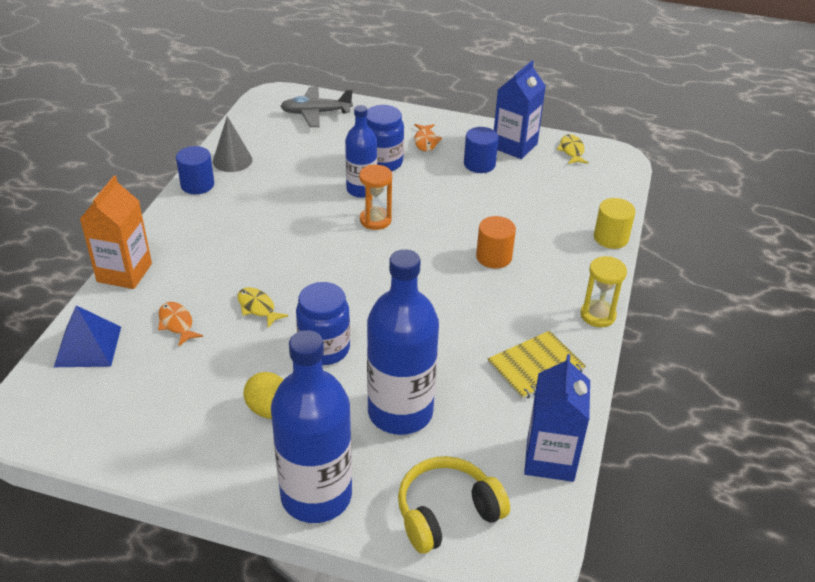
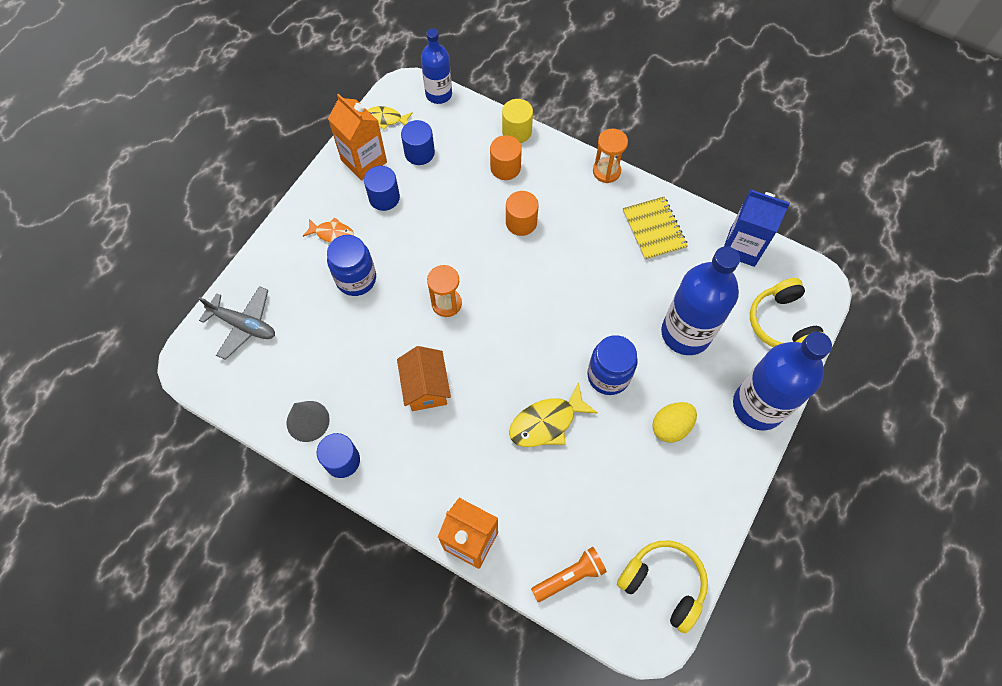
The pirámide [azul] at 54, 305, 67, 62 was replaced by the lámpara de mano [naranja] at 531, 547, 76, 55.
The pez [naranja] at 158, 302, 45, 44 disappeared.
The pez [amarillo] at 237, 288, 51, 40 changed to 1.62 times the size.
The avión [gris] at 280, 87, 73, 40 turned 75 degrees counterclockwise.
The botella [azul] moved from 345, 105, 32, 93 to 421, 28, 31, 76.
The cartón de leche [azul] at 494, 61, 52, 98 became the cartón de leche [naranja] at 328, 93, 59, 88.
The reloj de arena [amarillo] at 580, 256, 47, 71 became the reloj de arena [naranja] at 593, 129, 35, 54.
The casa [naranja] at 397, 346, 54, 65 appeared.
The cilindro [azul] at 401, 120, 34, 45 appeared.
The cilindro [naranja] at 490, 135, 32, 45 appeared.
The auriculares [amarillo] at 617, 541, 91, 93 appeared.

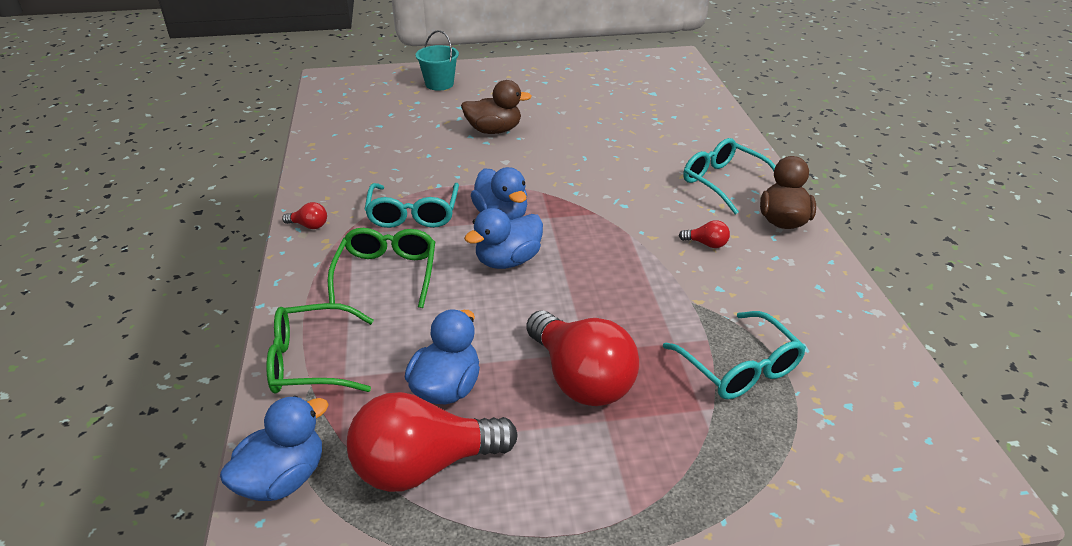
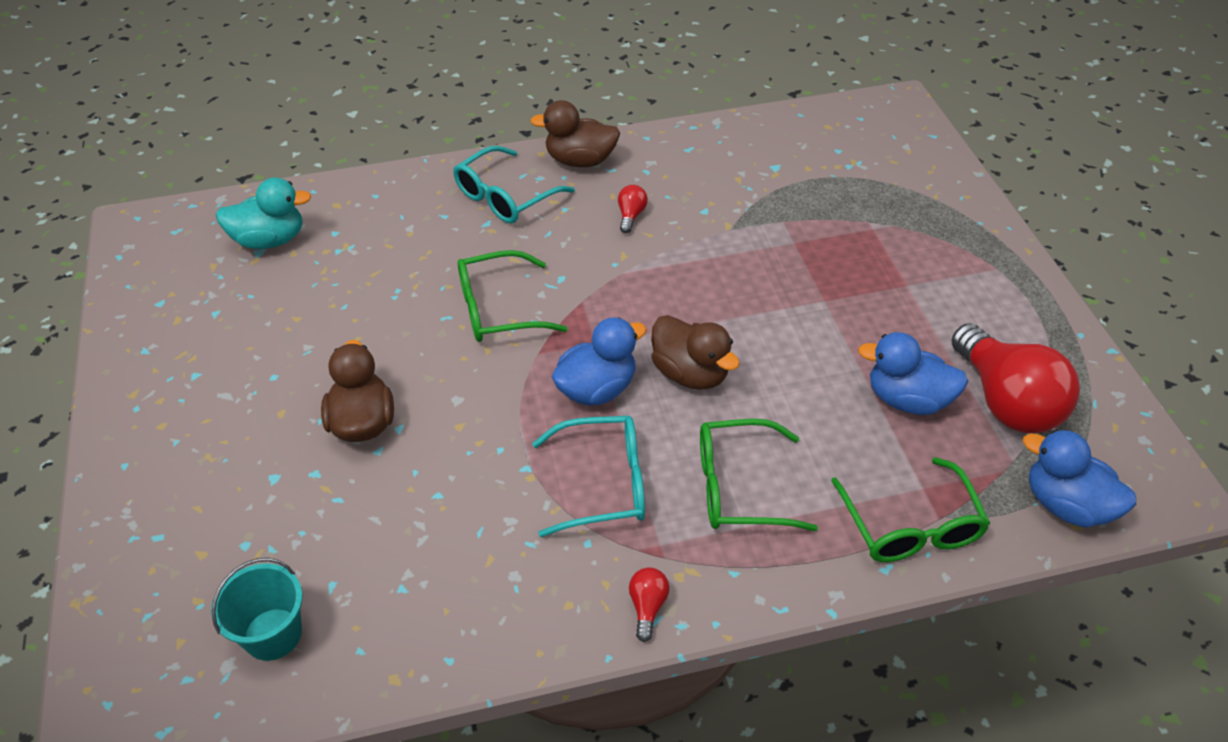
The balde [turquesa] moved from 416, 30, 43, 61 to 211, 558, 92, 103.
The pato [azul] at 464, 208, 79, 61 became the pato [marrón] at 651, 315, 89, 75.
The bombilla [rojo] at 526, 310, 113, 96 disappeared.
The gafas [turquesa] at 663, 311, 143, 88 disappeared.
The pato [turquesa] at 216, 178, 96, 71 appeared.
The gafas [verde] at 458, 250, 110, 92 appeared.

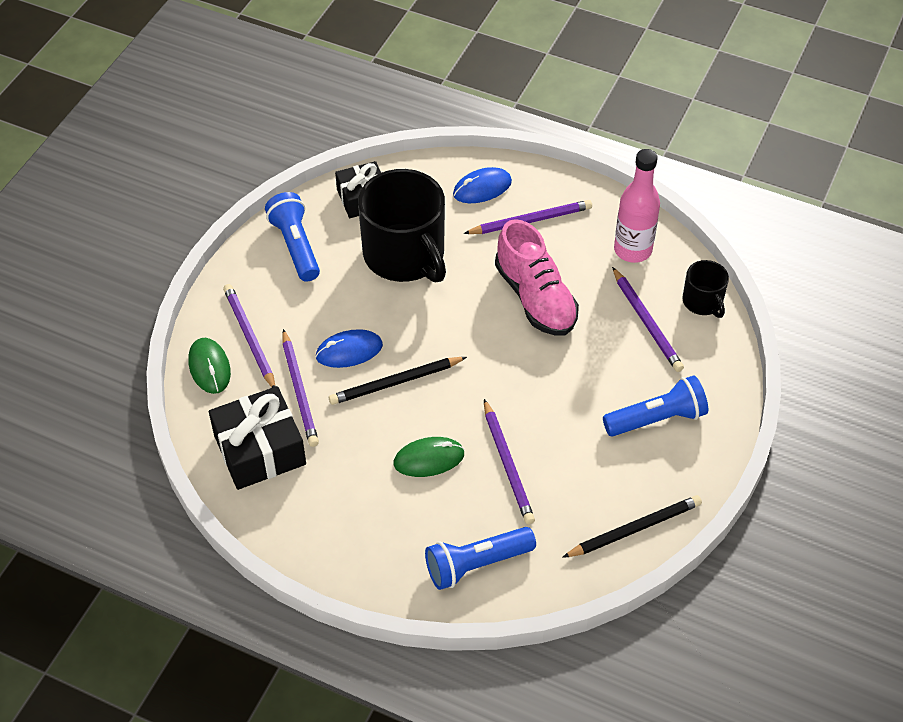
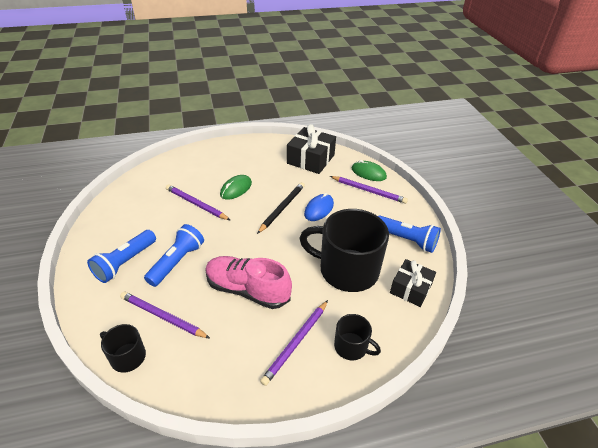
The lápiz [morado] at 282, 329, 37, 118 disappeared.
The lámpara de mano [azul] moved from 425, 527, 111, 63 to 144, 224, 60, 63.
The ratón [azul] at 453, 167, 59, 36 was replaced by the taza [negro] at 334, 314, 47, 46.
The lápiz [negro] at 562, 495, 140, 63 disappeared.
The botella [rosa] at 614, 149, 46, 114 disappeared.

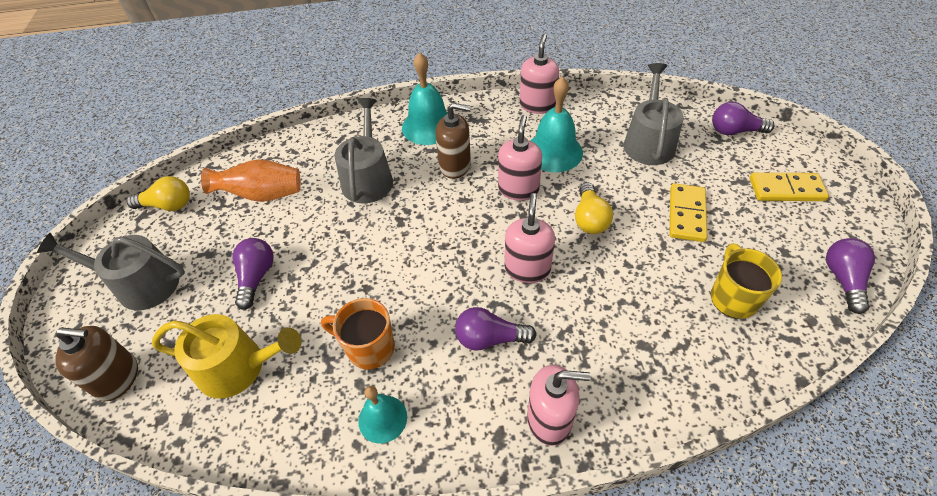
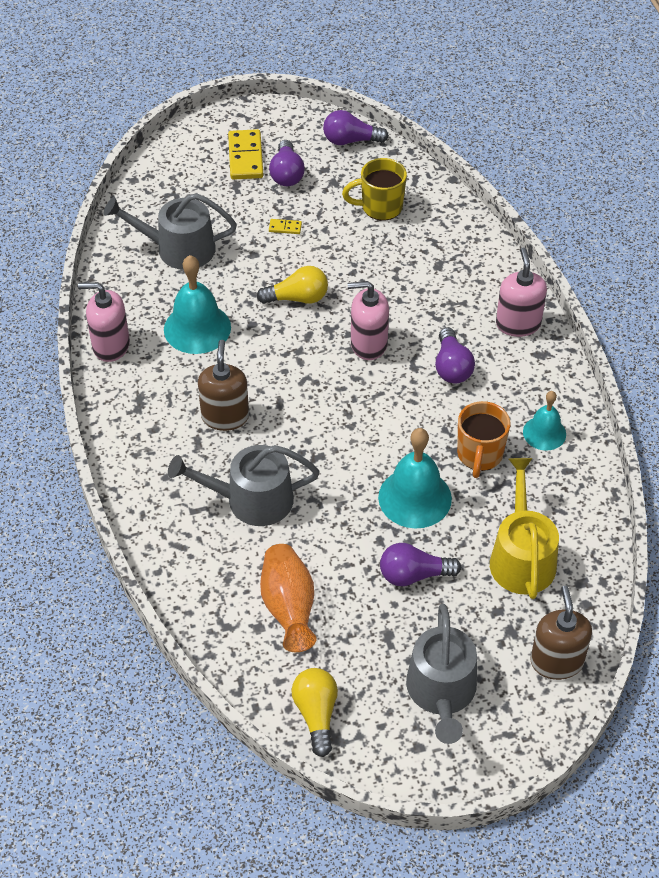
The campana [turquesa] moved from 402, 52, 46, 93 to 378, 428, 74, 100.
The dispensador de jabón [rosa] at 498, 115, 44, 86 disappeared.
The ficha de dominó [amarillo] at 670, 183, 37, 59 changed to 0.47 times the size.
The bombilla [morado] moved from 712, 102, 62, 33 to 269, 140, 36, 46.

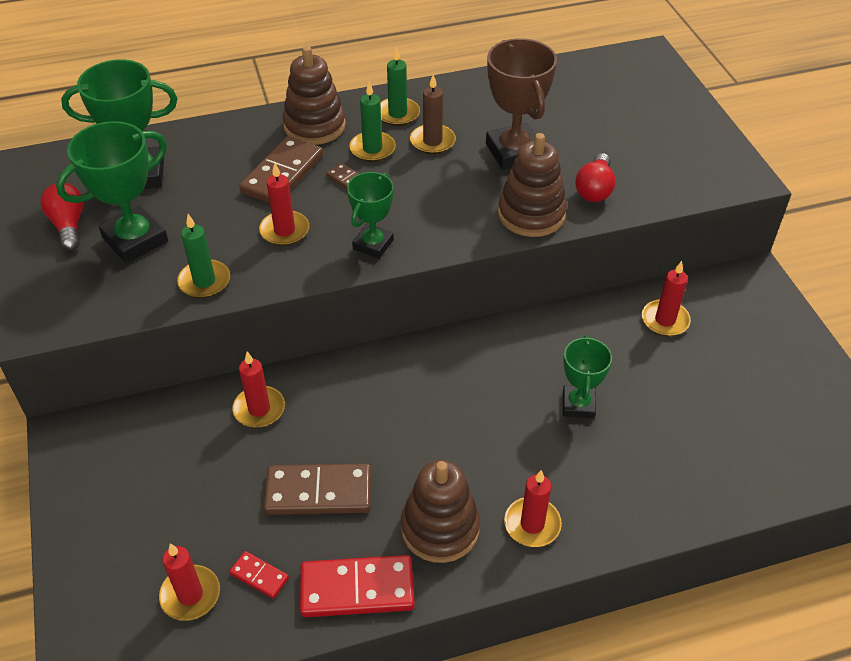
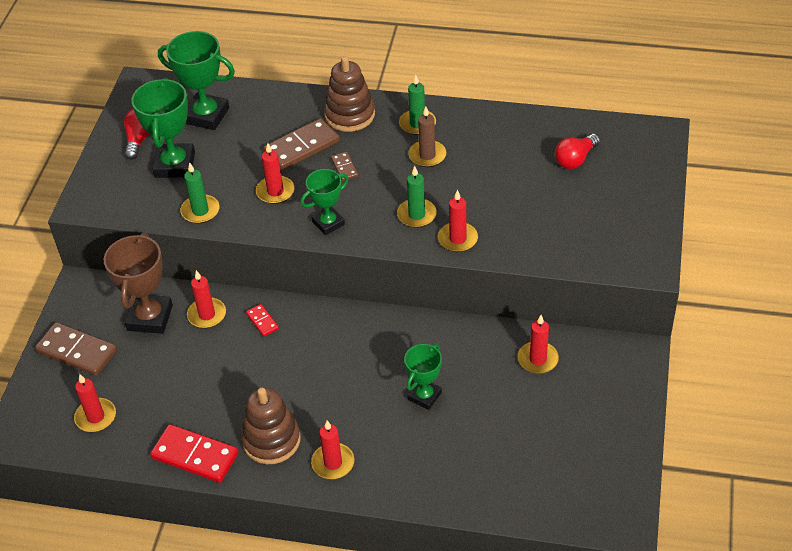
The trofeo [verde] at 56, 121, 112, 142 turned 75 degrees counterclockwise.
The ficha de dominó [rojo] moved from 229, 551, 60, 48 to 246, 304, 33, 33.
The ficha de dominó [marrón] moved from 264, 464, 107, 51 to 35, 322, 82, 54.
The vela [verde] moved from 349, 82, 47, 80 to 397, 166, 40, 62.
The trofeo [marrón] moved from 486, 38, 71, 132 to 104, 233, 69, 101.
The juguete apilable [marrón] at 498, 133, 69, 104 was replaced by the vela [rojo] at 438, 190, 40, 62.
The bombilla [rojo] moved from 575, 153, 41, 49 to 555, 134, 45, 35.

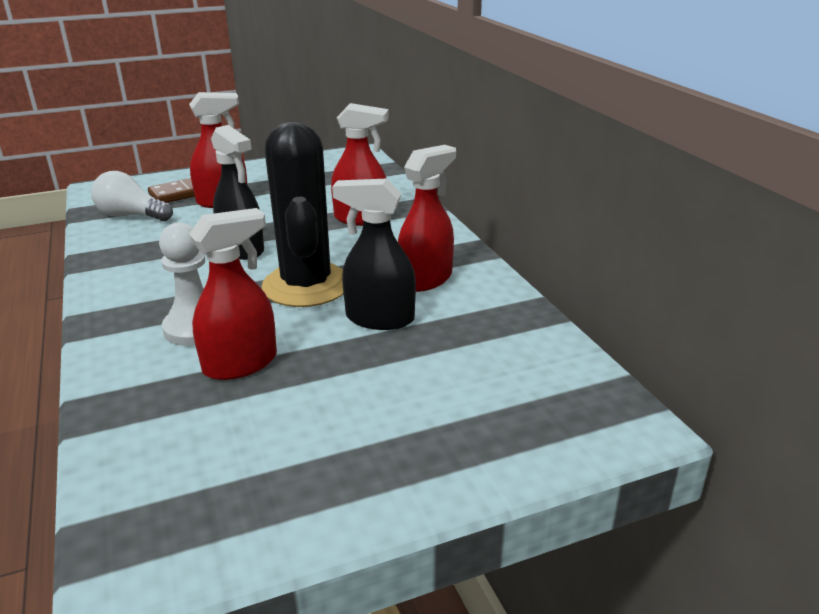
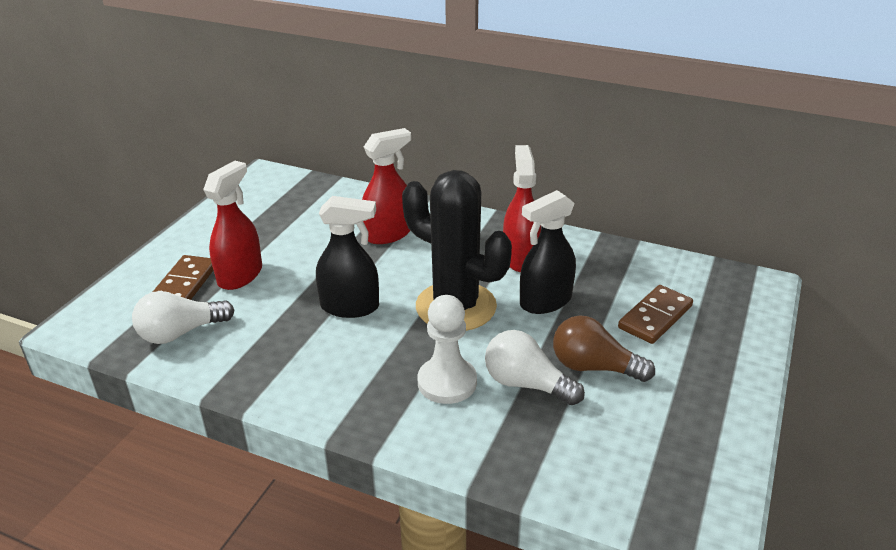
The pulverizador [rojo] at 189, 208, 88, 172 was replaced by the bombilla [blanco] at 485, 330, 100, 75.
The bombilla [marrón] at 553, 315, 102, 67 appeared.
The ficha de dominó [marrón] at 618, 285, 75, 59 appeared.

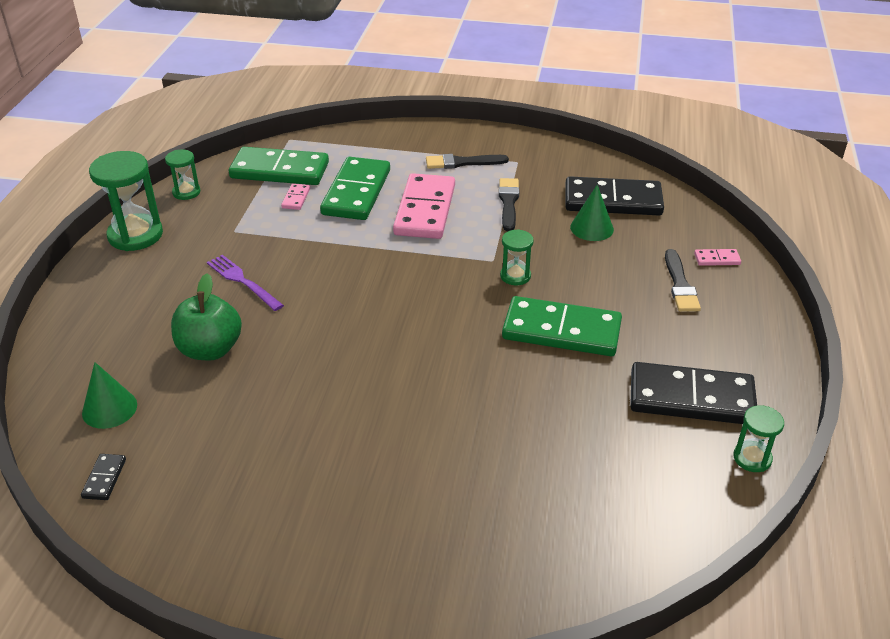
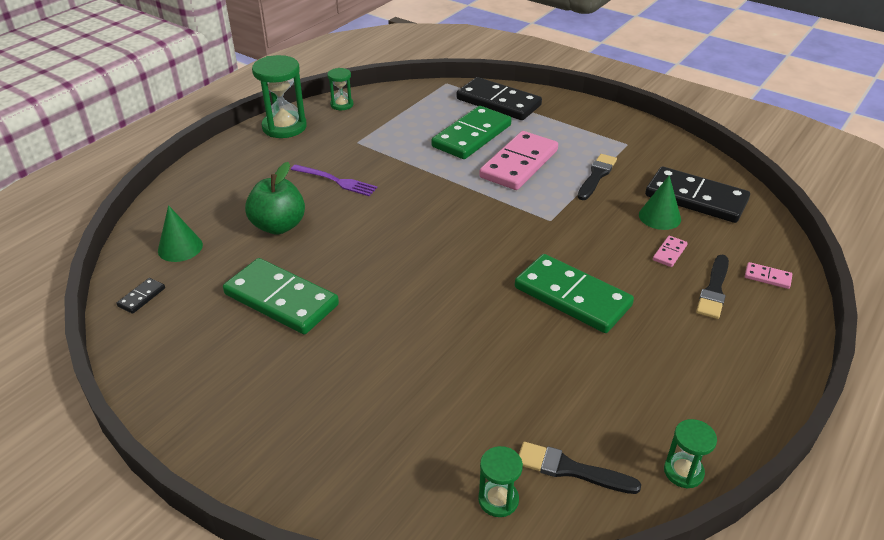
The tenedor [morado] at 207, 255, 77, 56 turned 135 degrees clockwise.
The ficha de dominó [verde] moved from 229, 147, 100, 38 to 223, 258, 116, 76.
The ficha de dominó [rosa] moved from 281, 184, 29, 26 to 653, 236, 35, 31.
The pincel [negro] moved from 426, 154, 83, 15 to 519, 442, 122, 52.
The reloj de arena [verde] moved from 500, 229, 34, 56 to 478, 446, 45, 71.
The ficha de dominó [negro] moved from 630, 362, 127, 62 to 457, 77, 85, 43.

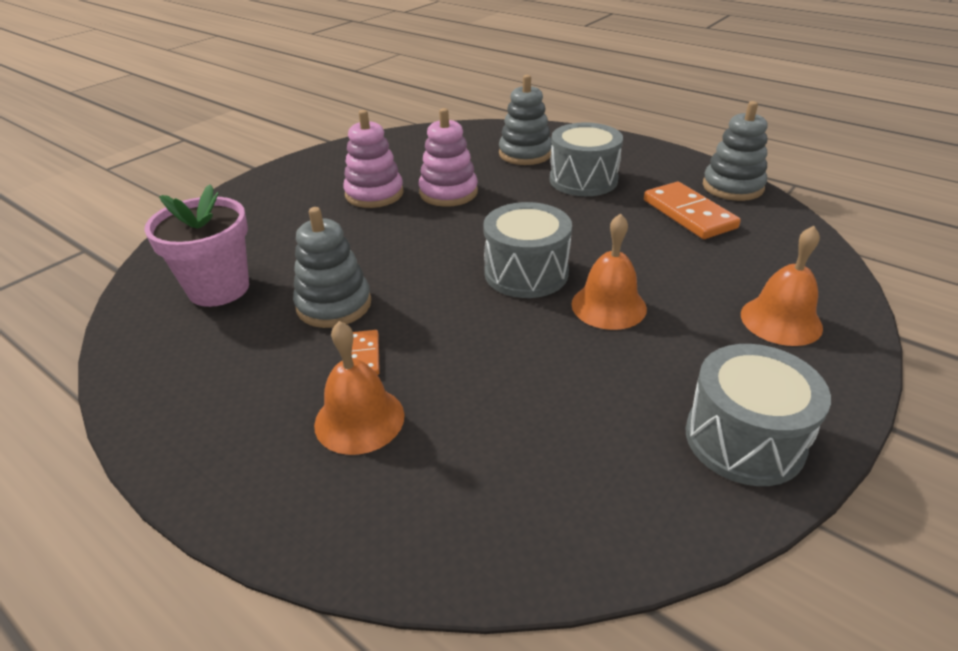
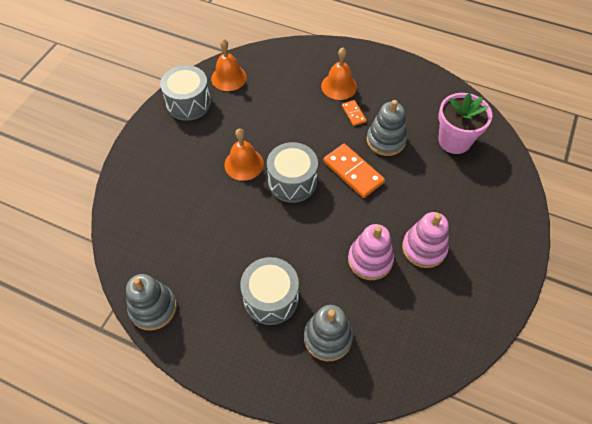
The ficha de dominó [naranja] moved from 644, 182, 97, 57 to 323, 144, 62, 54.
The campana [naranja] moved from 741, 226, 82, 120 to 211, 39, 36, 52.

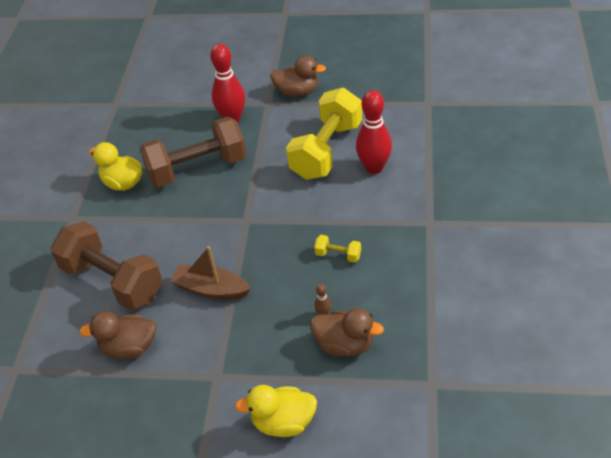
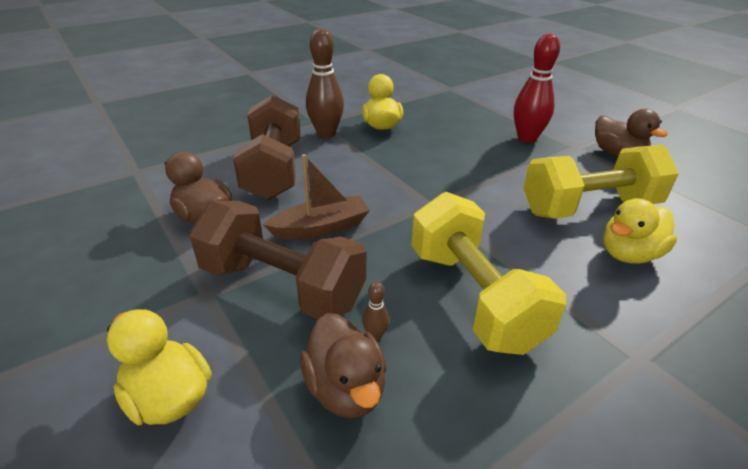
The mancuerna [marrón] moved from 139, 117, 108, 70 to 189, 201, 177, 118.
The barco [marrón] at 170, 246, 81, 53 turned 90 degrees clockwise.
The mancuerna [amarillo] at 314, 235, 47, 28 changed to 2.48 times the size.
The bolo [rojo] at 356, 90, 36, 84 was replaced by the pato [amarillo] at 603, 198, 74, 66.
The bolo [marrón] at 306, 29, 38, 109 appeared.

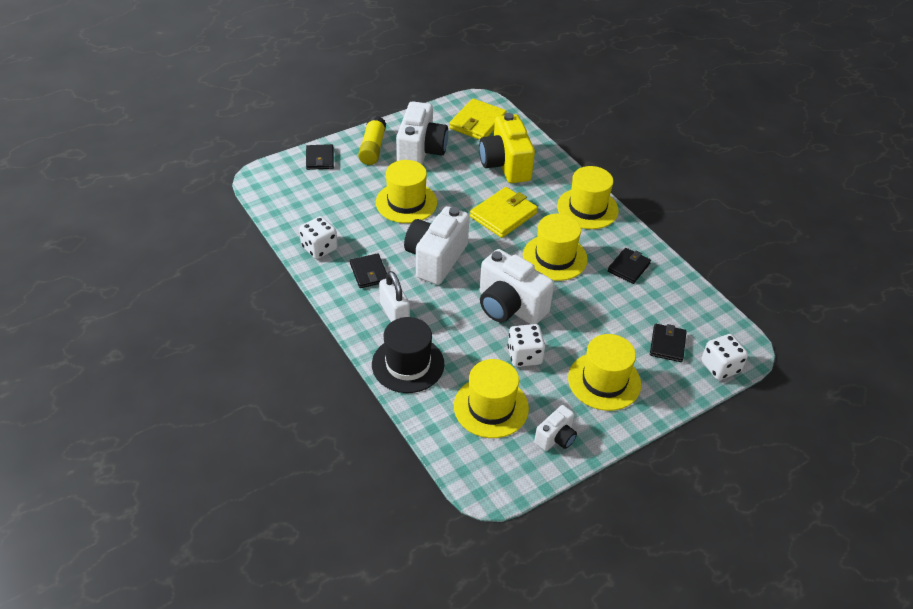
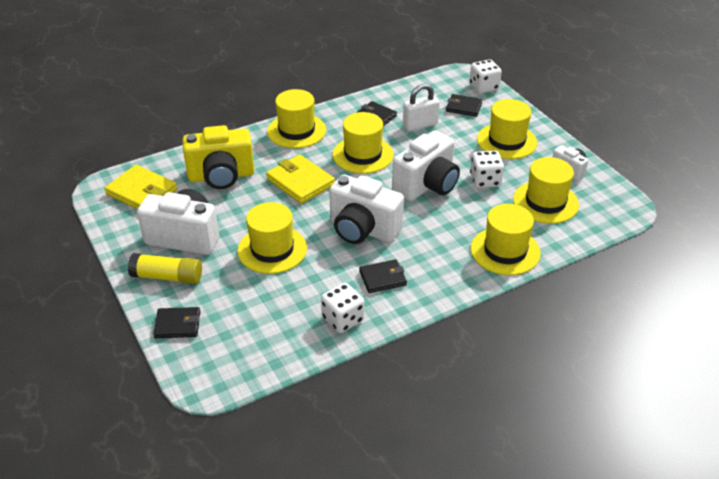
The sombrero [negro] at 372, 317, 72, 76 became the sombrero [amarillo] at 471, 204, 70, 71.
The candado [blanco] moved from 379, 271, 31, 51 to 403, 84, 37, 47.

